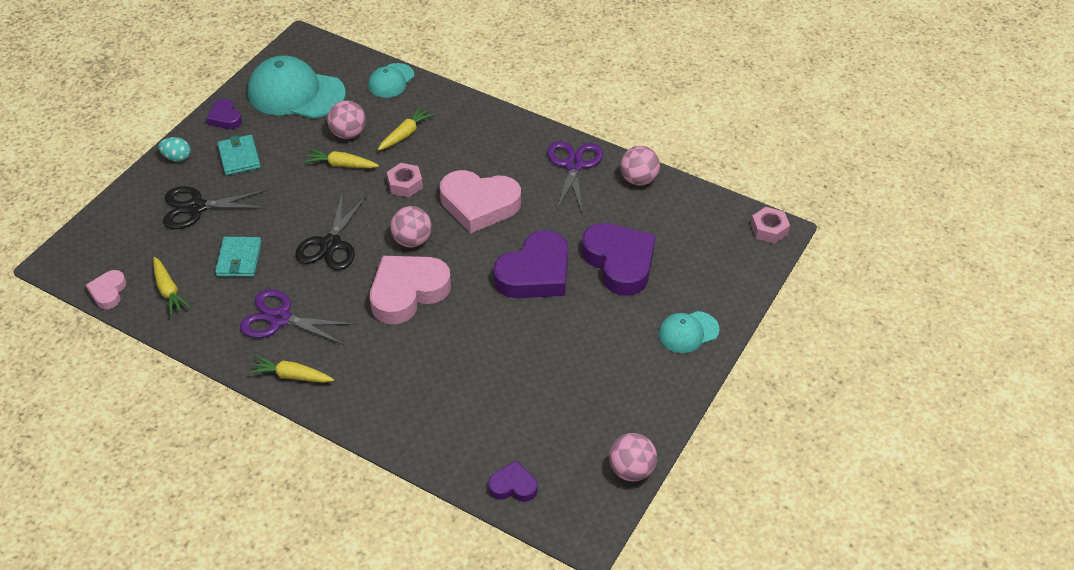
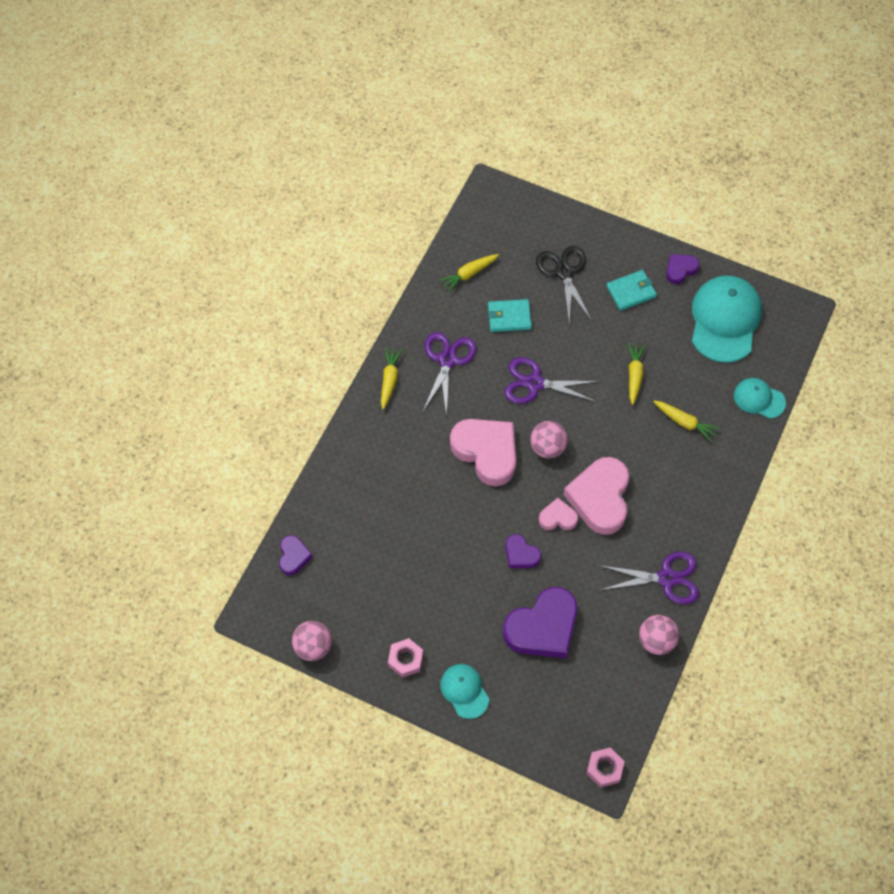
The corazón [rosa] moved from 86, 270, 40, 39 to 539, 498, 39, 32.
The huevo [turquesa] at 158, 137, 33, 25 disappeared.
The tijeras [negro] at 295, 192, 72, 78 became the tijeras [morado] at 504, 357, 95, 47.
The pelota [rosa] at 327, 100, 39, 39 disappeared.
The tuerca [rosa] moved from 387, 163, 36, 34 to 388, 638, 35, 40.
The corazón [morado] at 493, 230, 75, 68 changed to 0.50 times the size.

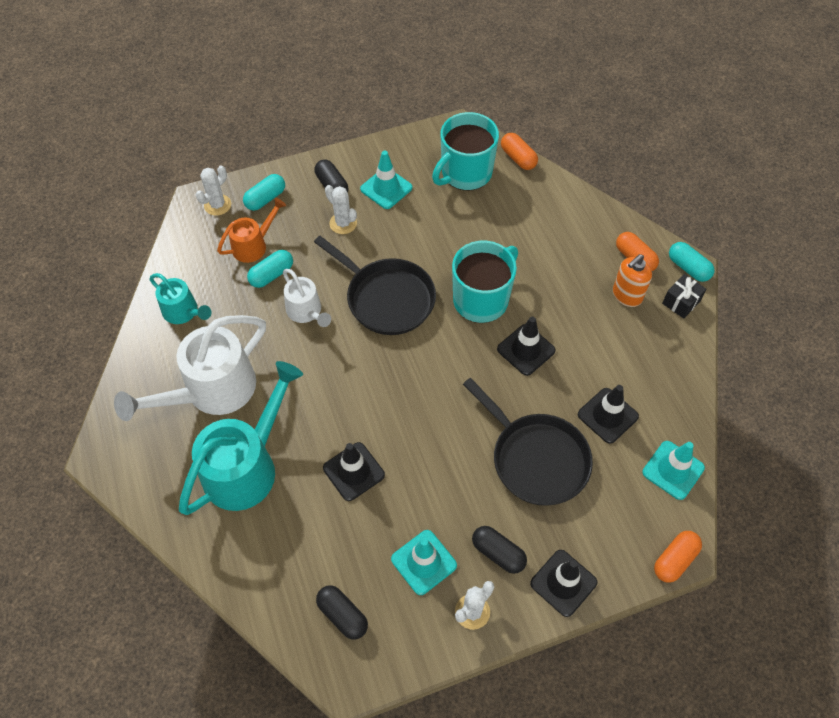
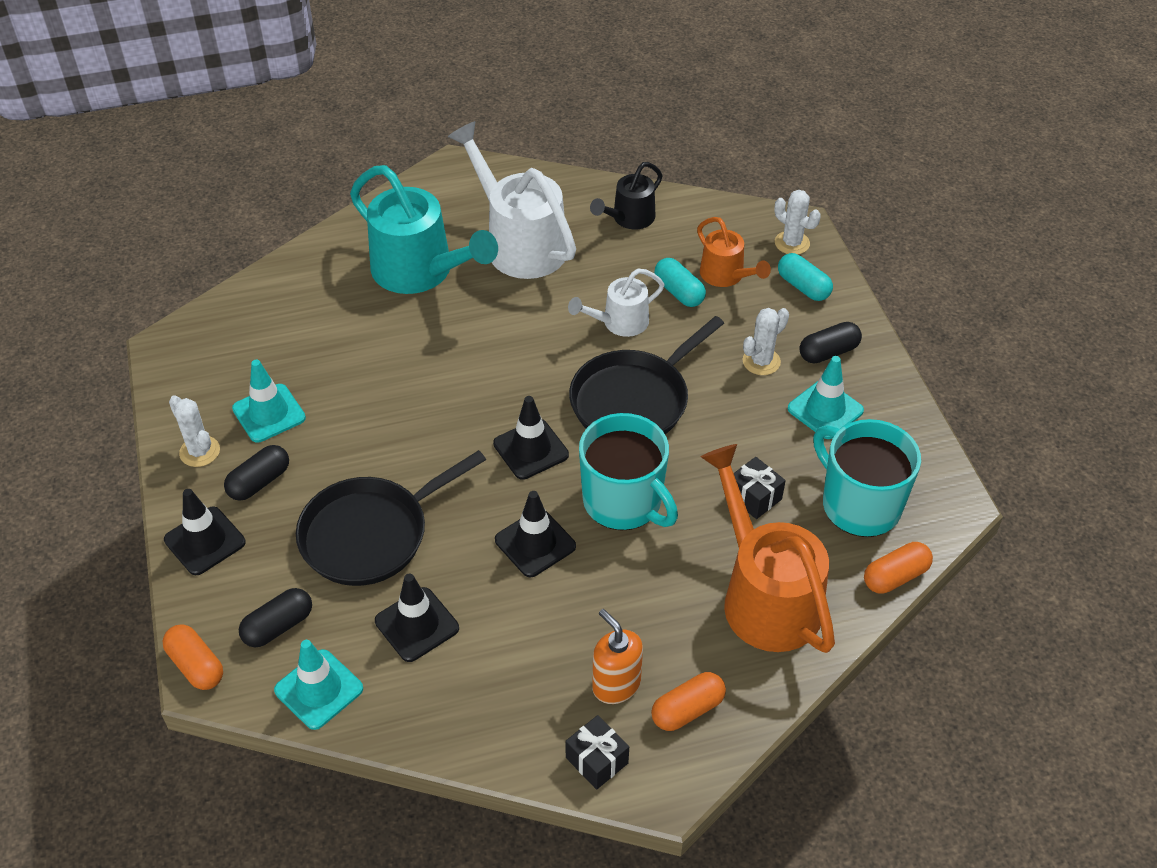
The regadera [turquesa] at 149, 273, 62, 51 became the regadera [negro] at 590, 162, 73, 67.
The cápsula [negro] moved from 316, 585, 52, 55 to 239, 588, 73, 59.
The cono de tráfico [negro] moved from 323, 442, 62, 59 to 493, 396, 76, 84.
The cápsula [turquesa] at 669, 242, 46, 40 disappeared.
The regadera [naranja] at 700, 444, 135, 209 appeared.
The regalo [negro] at 734, 457, 52, 62 appeared.

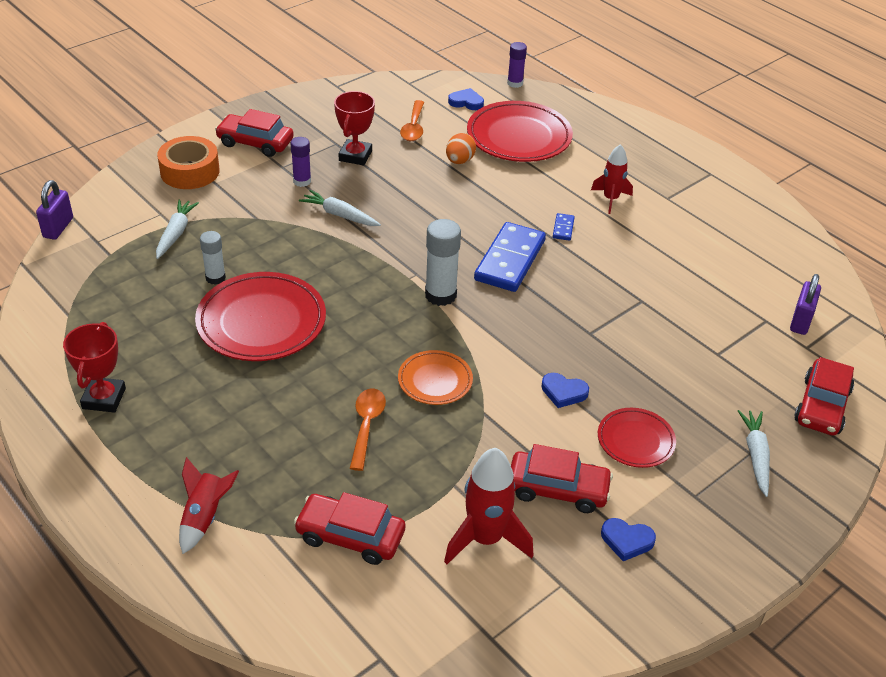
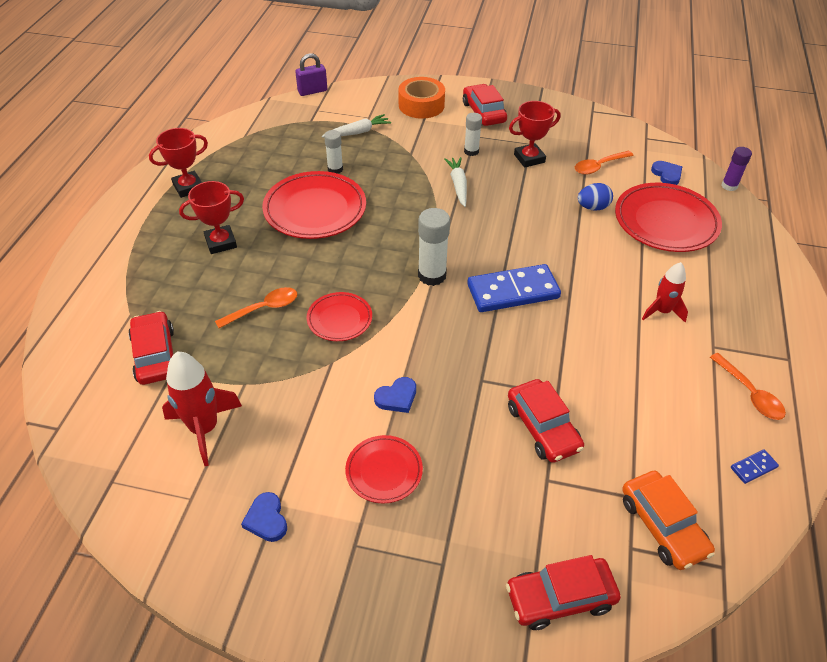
The cohete [rojo] at 179, 457, 60, 97 disappeared.
The barra de pegamento [morado] at 290, 137, 21, 50 became the barra de pegamento [blanco] at 464, 113, 18, 43.
The plato [naranja] at 398, 350, 75, 55 became the plato [rojo] at 307, 292, 65, 49.
The huevo [naranja] at 446, 133, 30, 31 became the huevo [azul] at 578, 183, 35, 28.
The coche [rojo] moved from 511, 444, 102, 69 to 508, 379, 76, 84.
The corazón [azul] at 541, 373, 48, 35 turned 105 degrees counterclockwise.
The ficha de dominó [azul] moved from 553, 213, 22, 28 to 731, 449, 48, 35.
The zanahoria [blanco] at 738, 410, 32, 87 disappeared.
The candado [morado] at 790, 274, 31, 61 was replaced by the coche [naranja] at 622, 471, 93, 99.
The trofeo [rojo] at 179, 181, 65, 73 appeared.
The cuchara [naranja] at 710, 353, 76, 67 appeared.

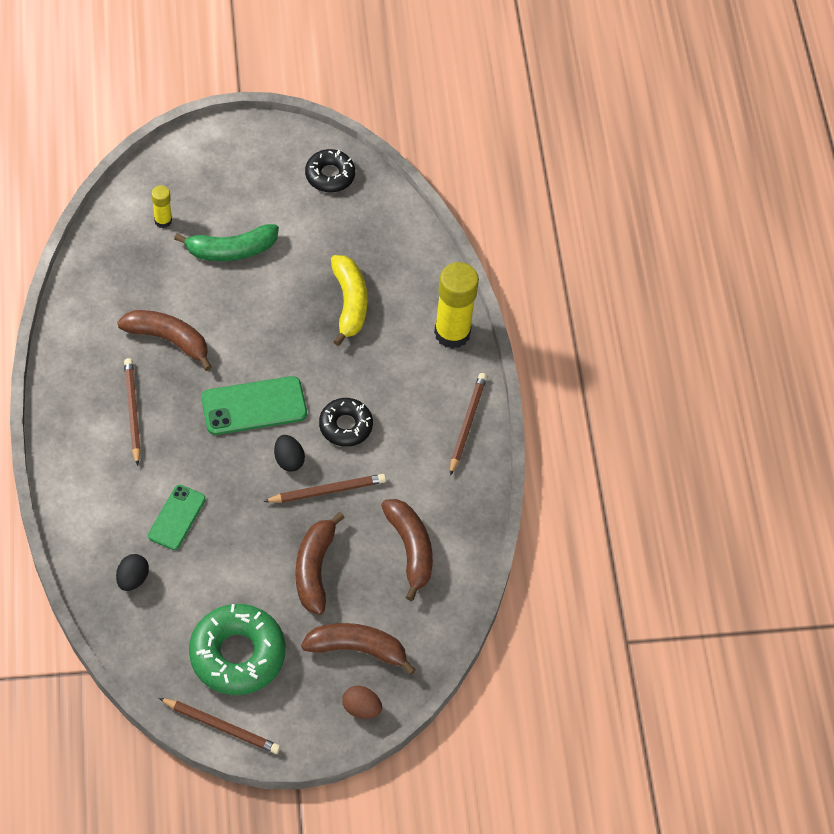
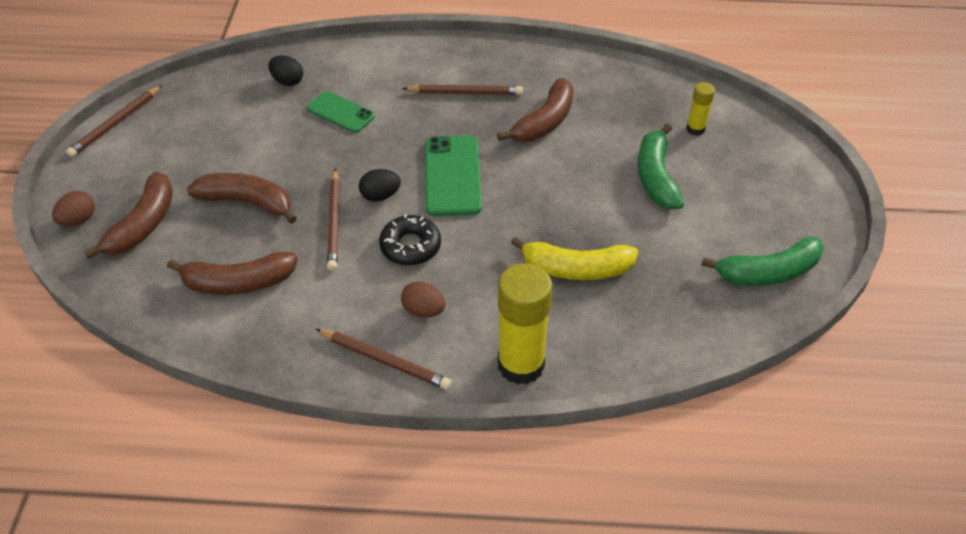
The rosquilla [verde] at 189, 604, 96, 91 disappeared.
The rosquilla [negro] at 305, 149, 50, 43 was replaced by the plátano [verde] at 701, 237, 123, 49.
The huevo [marrón] at 401, 281, 44, 37 appeared.

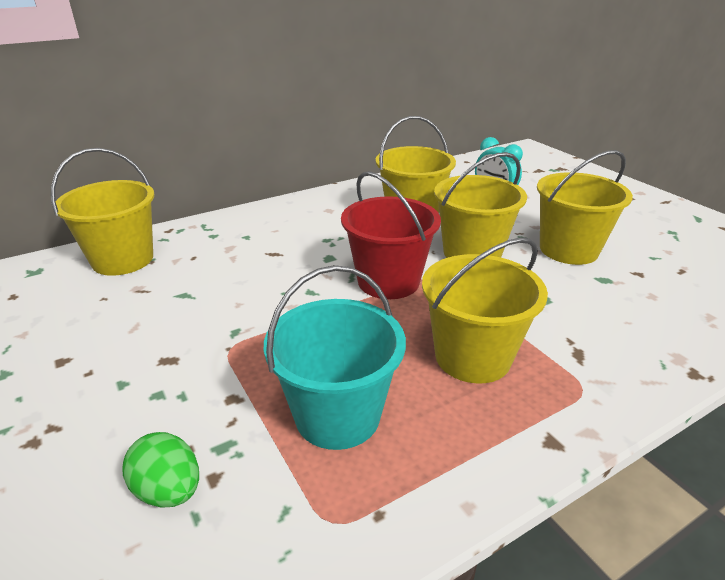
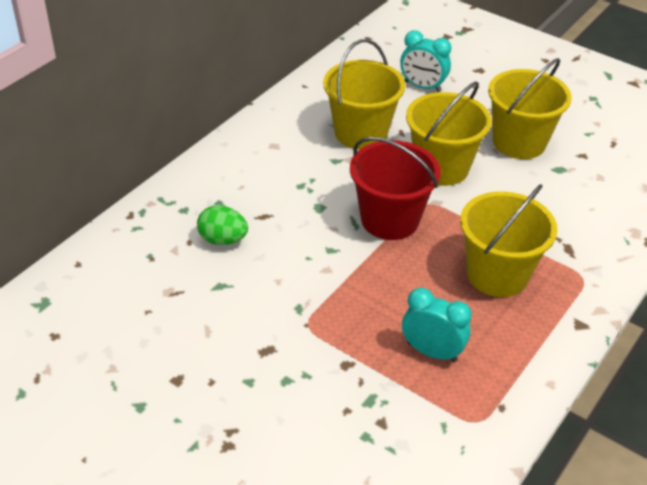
The balde [amarillo] at 51, 148, 103, 128 disappeared.
The huevo [verde] moved from 123, 432, 76, 75 to 197, 205, 51, 40.
The balde [turquesa] at 264, 265, 142, 185 was replaced by the despertador [turquesa] at 402, 288, 70, 74.

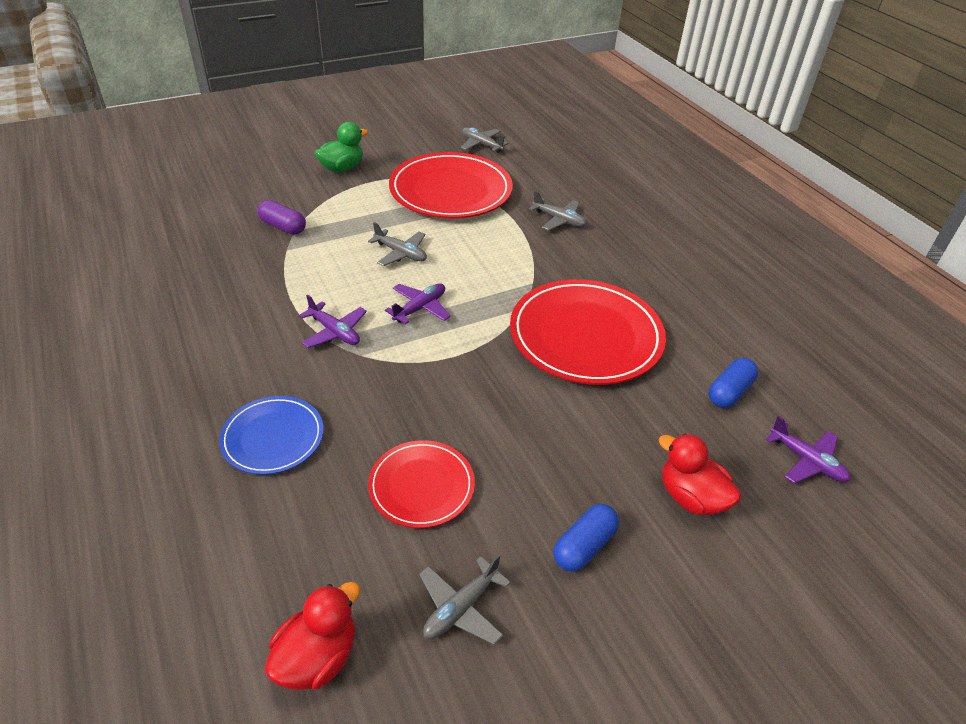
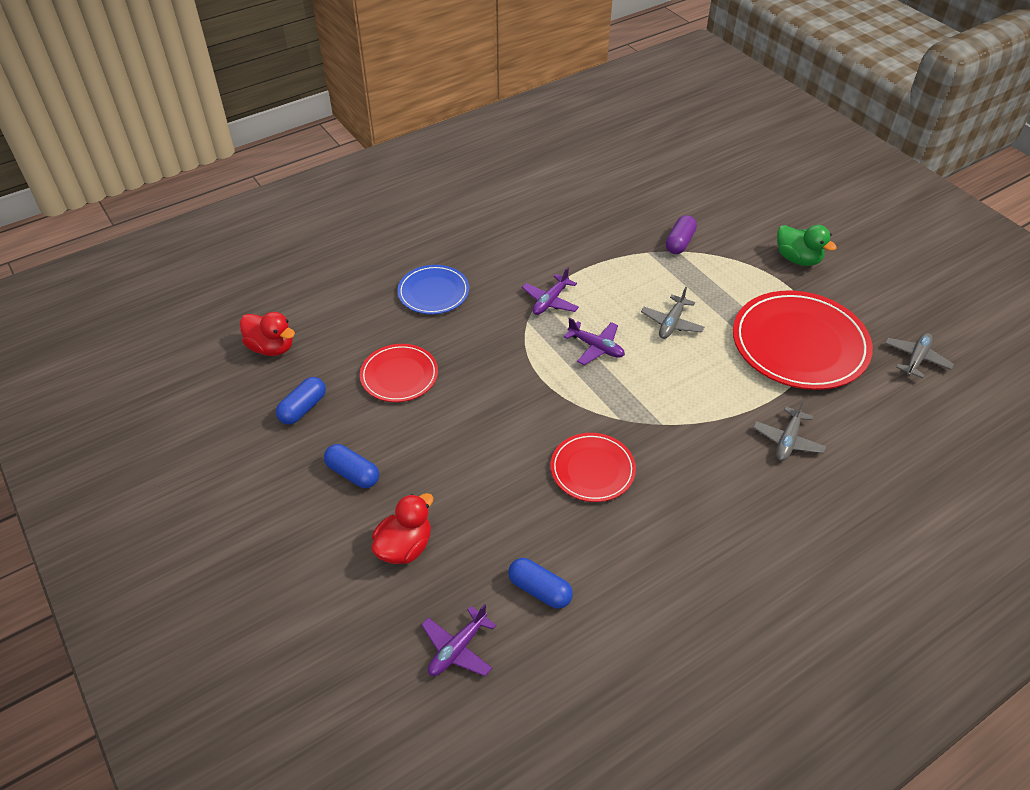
The avión [gris] at 419, 554, 92, 91 was replaced by the cápsula [azul] at 276, 377, 50, 48.
The plato [rojo] at 510, 279, 156, 106 changed to 0.56 times the size.

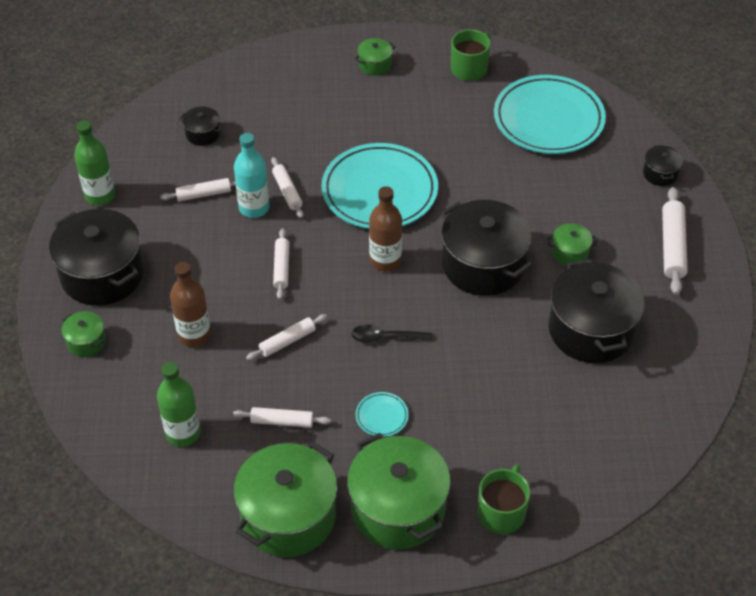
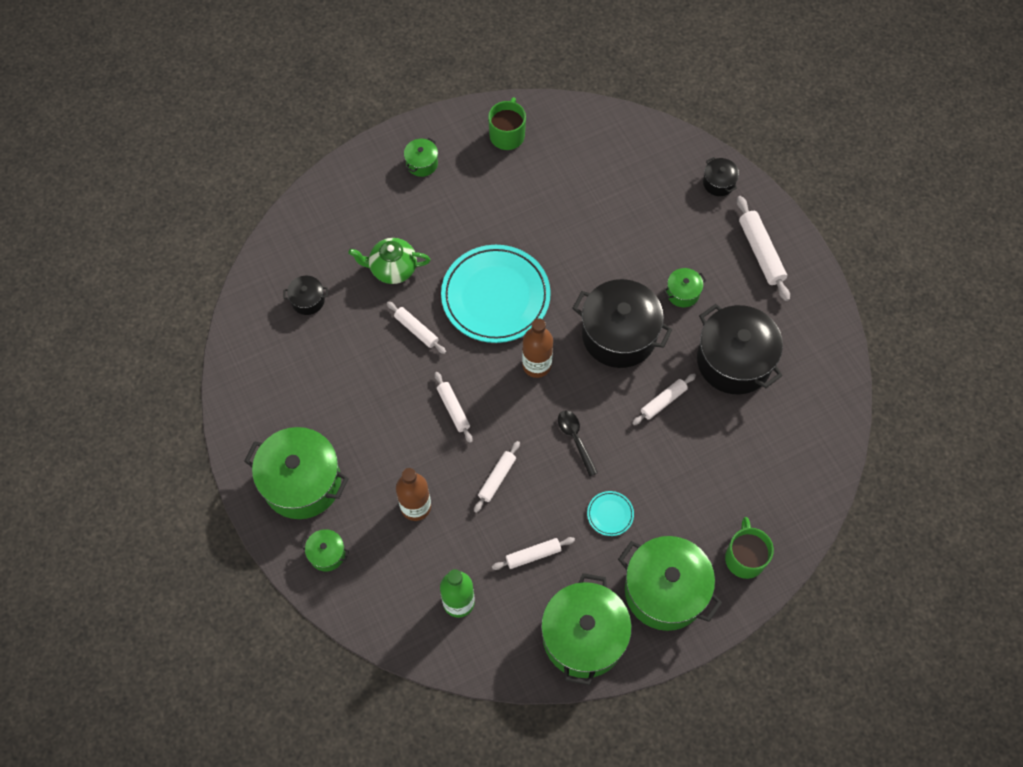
The olla [negro] at 49, 209, 95, 97 became the olla [verde] at 244, 427, 105, 92.
The botella [verde] at 74, 120, 41, 85 disappeared.
The rodillo [blanco] moved from 160, 178, 76, 23 to 632, 374, 64, 51.
The botella [turquesa] at 234, 133, 36, 85 disappeared.
The cuchara [negro] at 351, 324, 81, 19 turned 90 degrees clockwise.
The plato [turquesa] at 494, 75, 112, 79 disappeared.
The tetera [verde] at 348, 238, 82, 46 appeared.

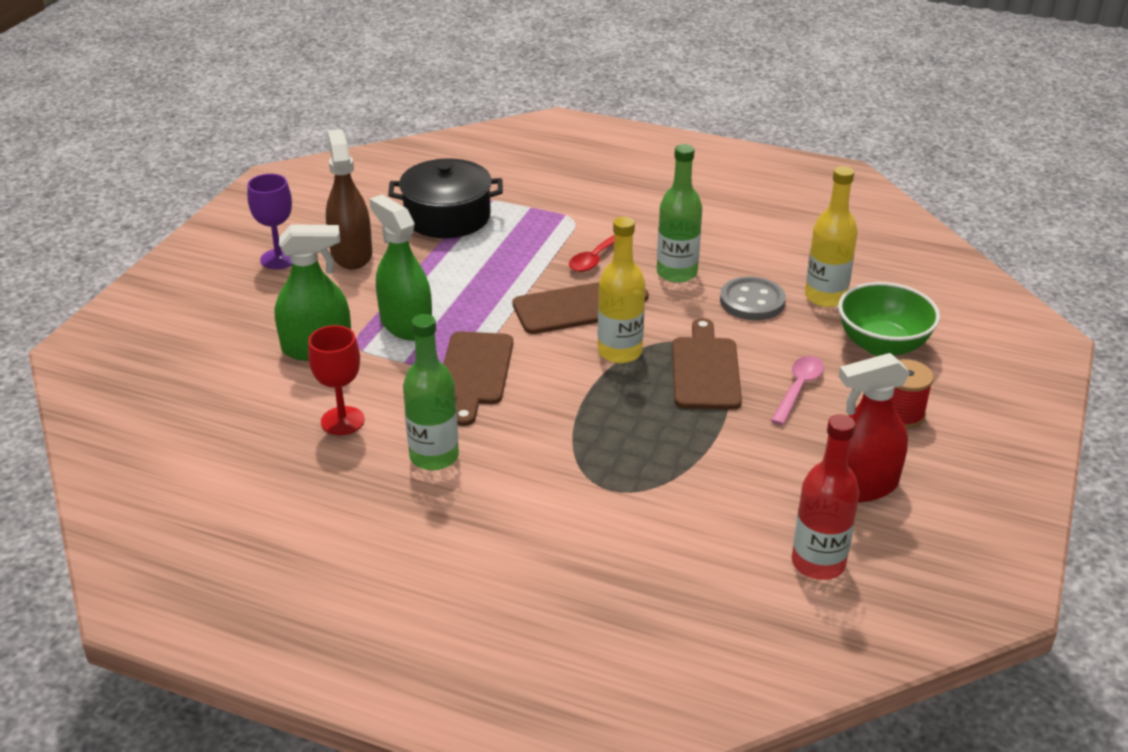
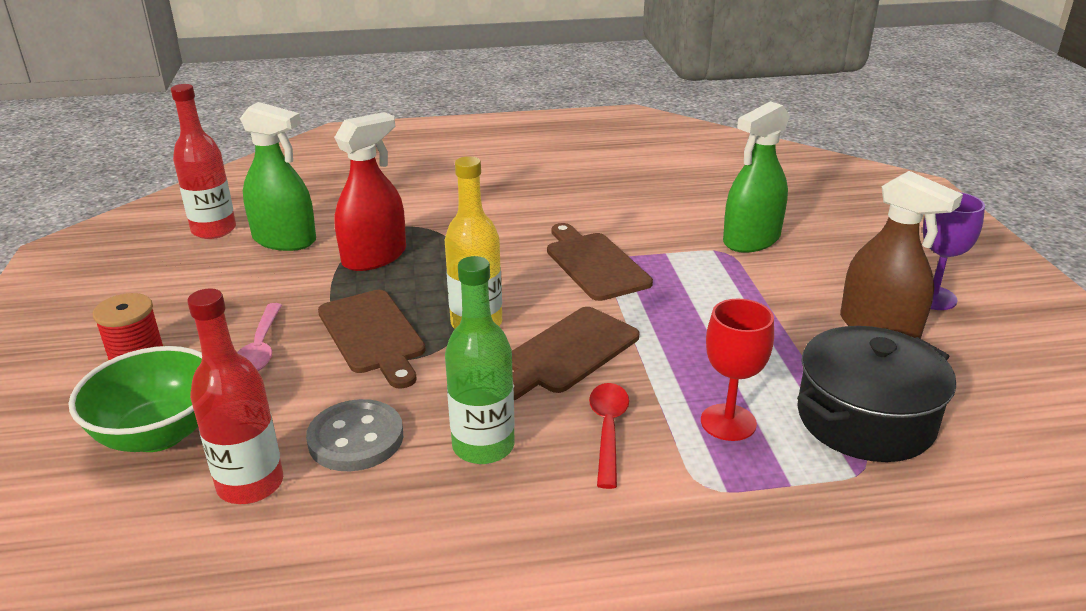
The copa [rojo] moved from 308, 325, 57, 110 to 701, 299, 73, 142.
The pulverizador [verde] moved from 369, 194, 63, 147 to 240, 102, 76, 149.
The botella [verde] at 403, 314, 56, 156 disappeared.
The botella [amarillo] at 805, 166, 53, 141 became the botella [rojo] at 187, 288, 96, 216.
The pulverizador [rojo] moved from 838, 353, 72, 149 to 334, 112, 72, 159.

